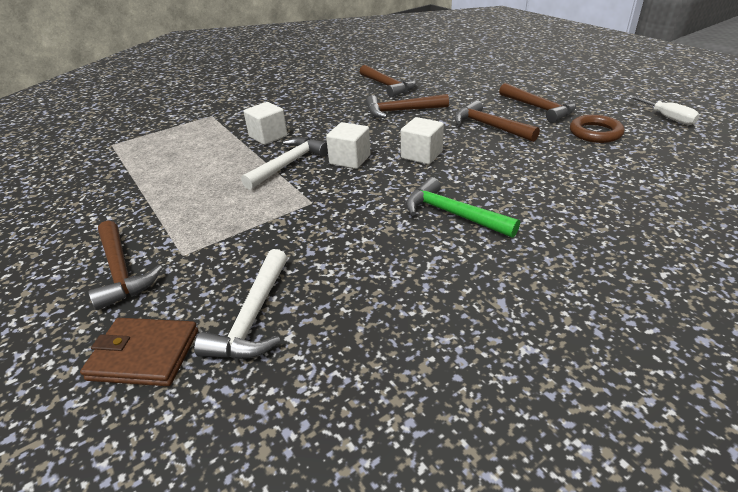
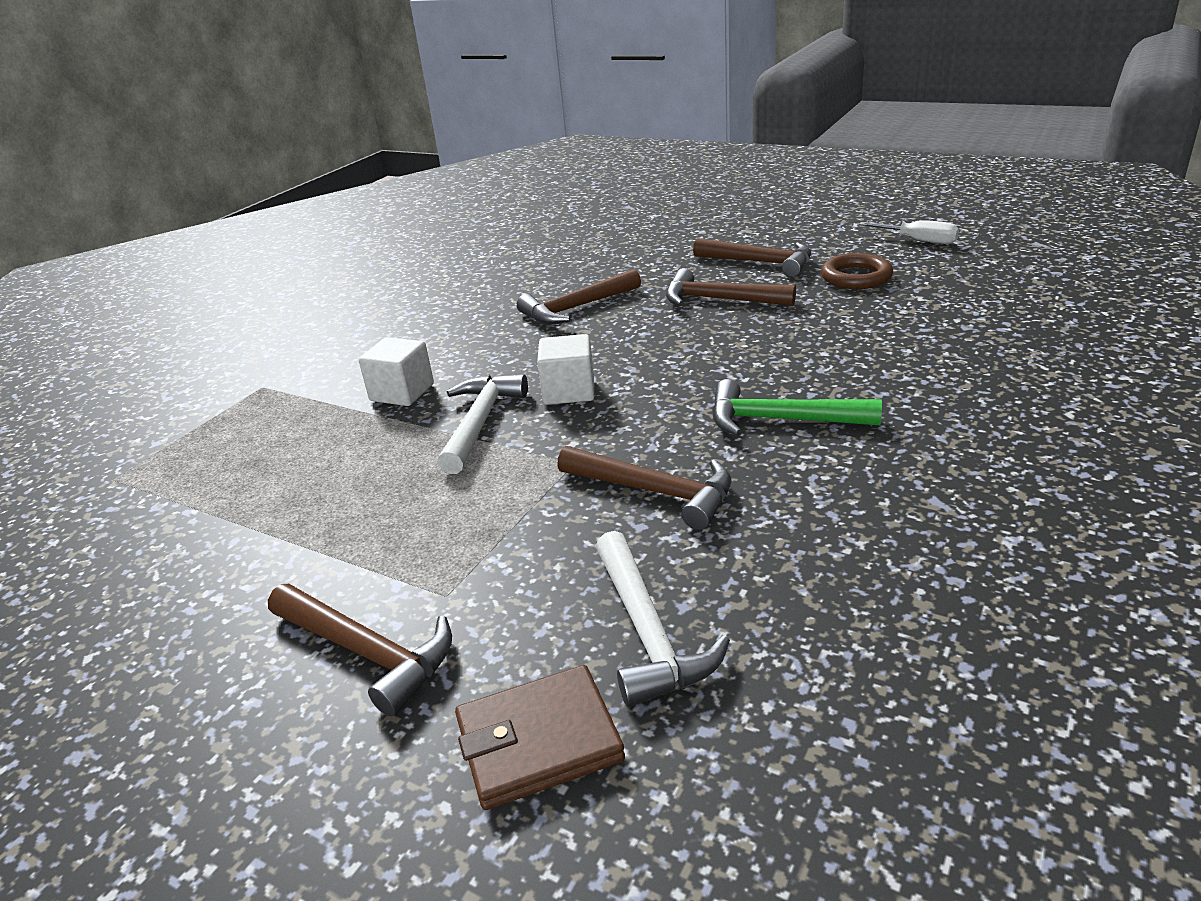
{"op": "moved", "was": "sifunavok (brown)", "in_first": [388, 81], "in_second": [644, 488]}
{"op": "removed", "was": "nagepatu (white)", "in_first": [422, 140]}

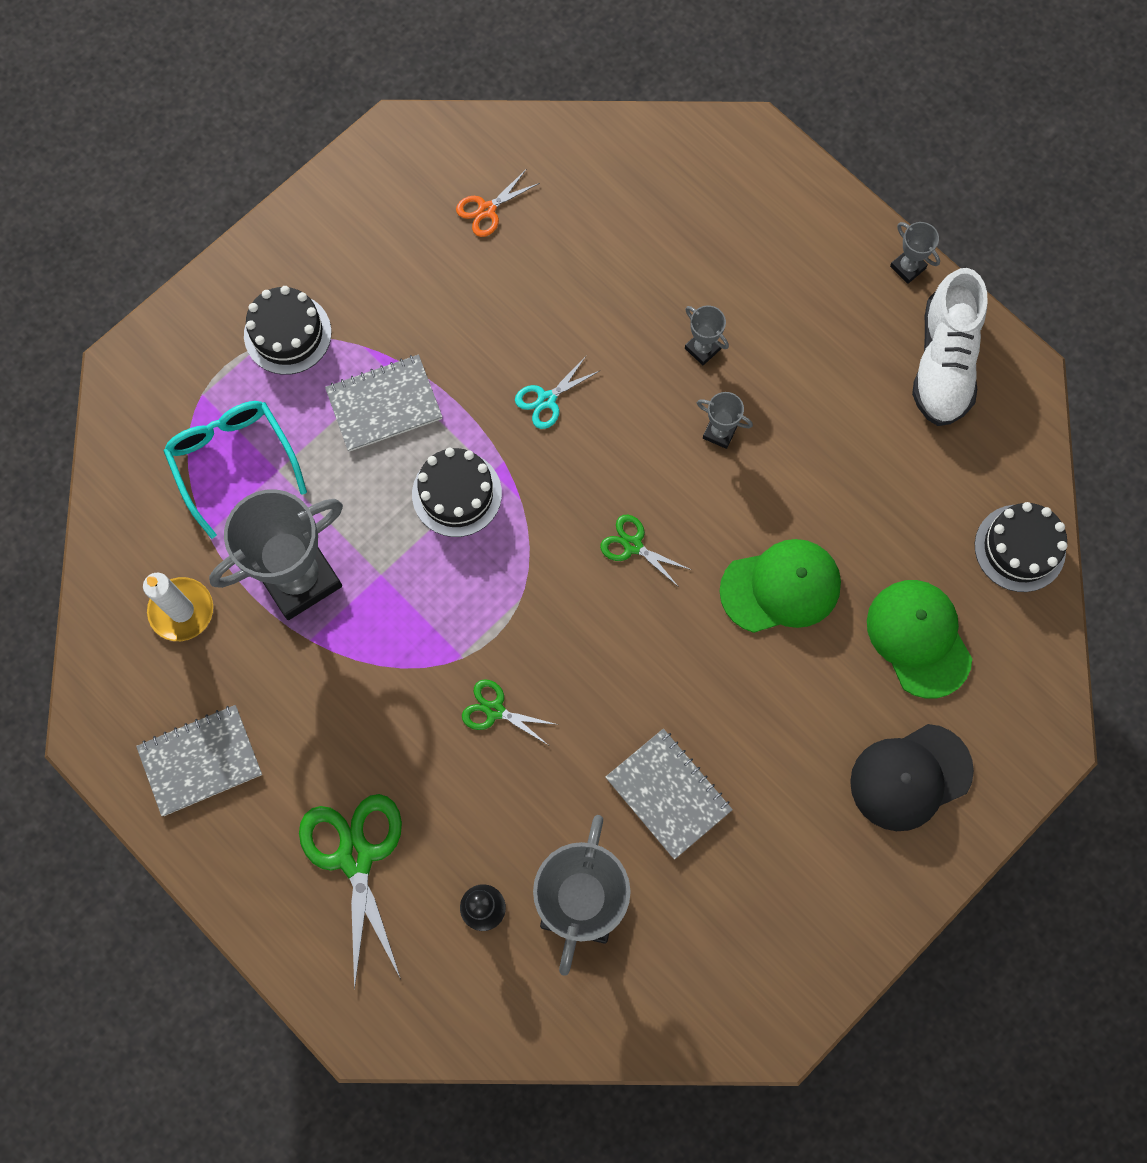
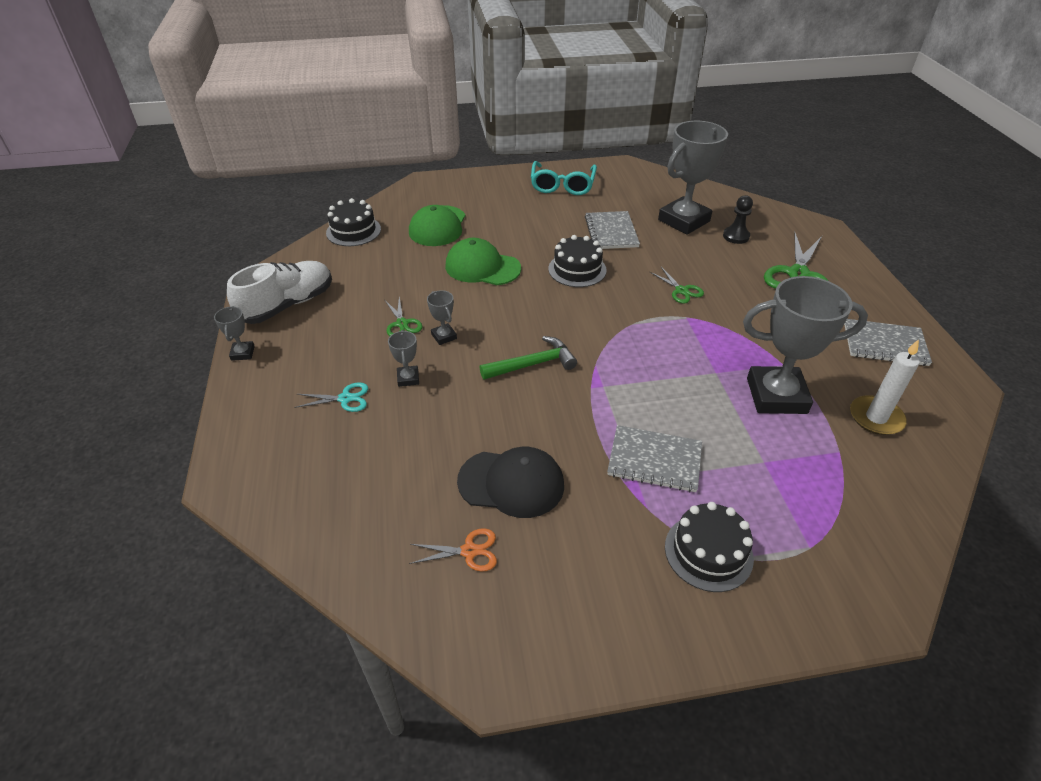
{"op": "moved", "was": "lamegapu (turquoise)", "in_first": [235, 470], "in_second": [564, 178]}
{"op": "moved", "was": "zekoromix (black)", "in_first": [457, 492], "in_second": [577, 261]}
{"op": "moved", "was": "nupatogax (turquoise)", "in_first": [557, 392], "in_second": [331, 397]}
{"op": "moved", "was": "nupatogax (green)", "in_first": [645, 551], "in_second": [403, 316]}
{"op": "moved", "was": "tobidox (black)", "in_first": [912, 777], "in_second": [510, 482]}
{"op": "added", "now": "sifunavok (green)", "in_second": [528, 358]}

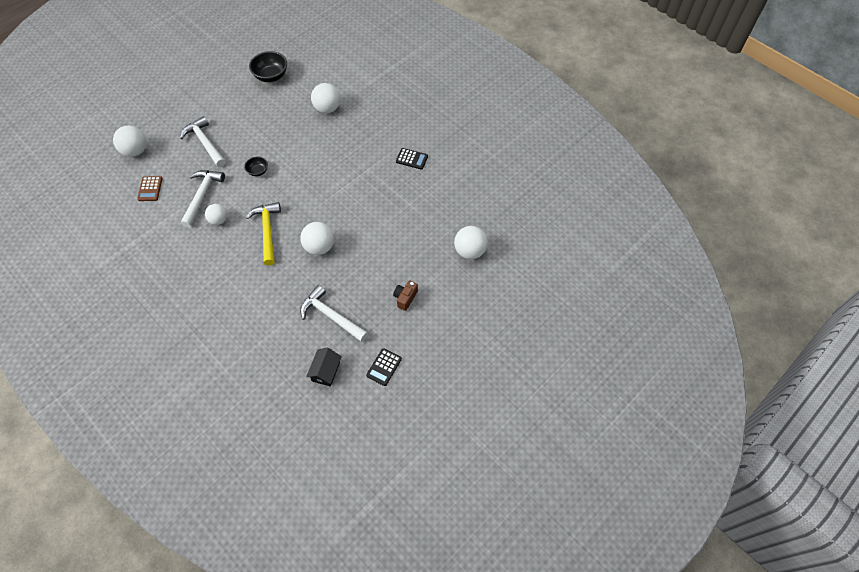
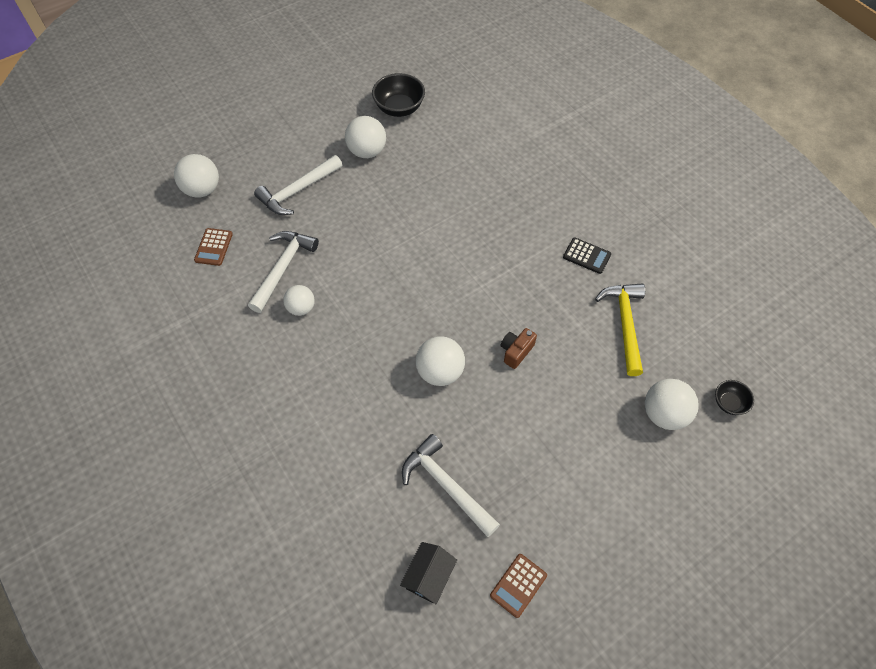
{"op": "turned", "was": "sifunavok (white)", "in_first": [203, 141], "in_second": [298, 185], "clockwise": -105}
{"op": "moved", "was": "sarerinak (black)", "in_first": [256, 166], "in_second": [734, 397]}
{"op": "moved", "was": "sifunavok (yellow)", "in_first": [263, 234], "in_second": [620, 329]}
{"op": "moved", "was": "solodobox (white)", "in_first": [325, 98], "in_second": [365, 137]}
{"op": "recoloured", "was": "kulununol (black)", "now": "kulununol (brown)", "in_first": [384, 367], "in_second": [518, 586]}
{"op": "moved", "was": "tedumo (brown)", "in_first": [405, 295], "in_second": [519, 348]}

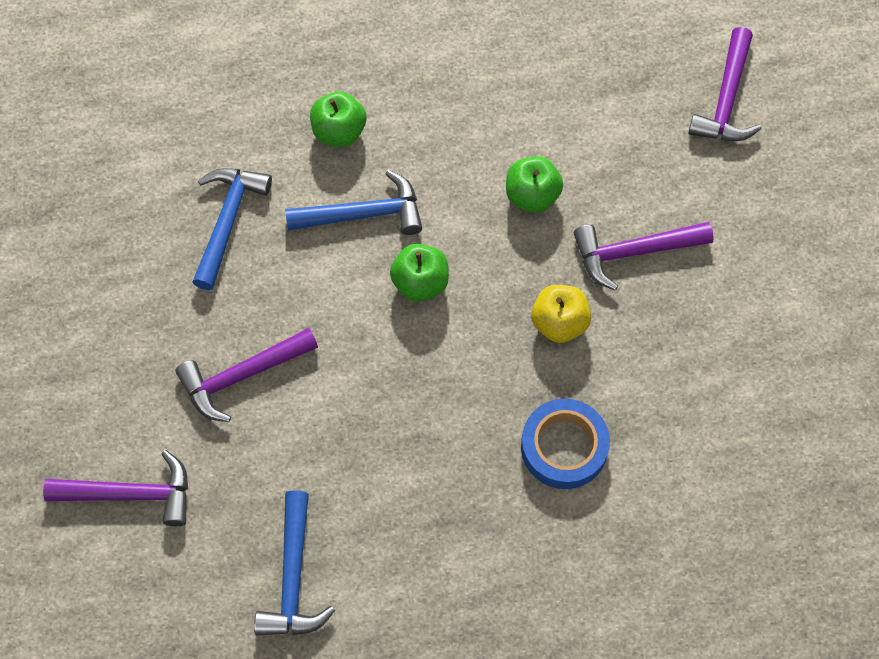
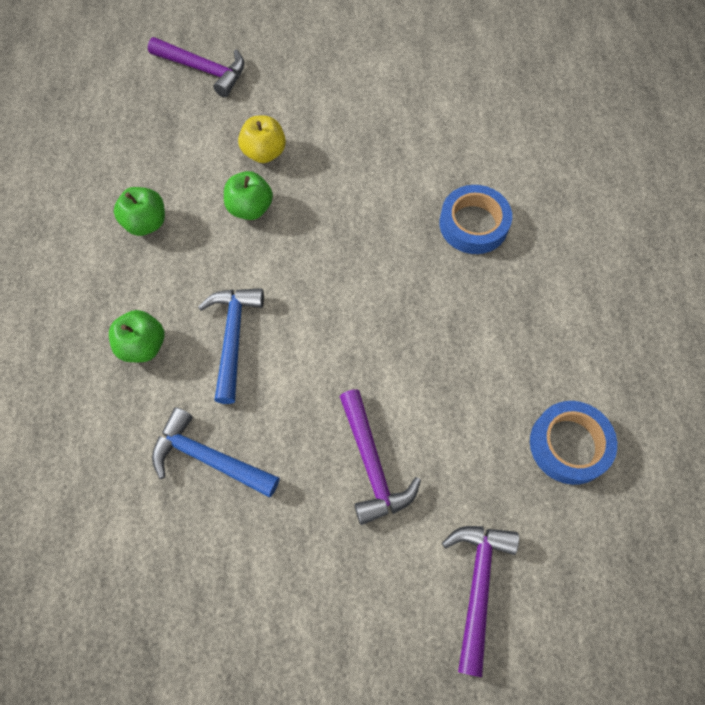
{"op": "replaced", "was": "sifunavok (blue)", "now": "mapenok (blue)", "in_first": [294, 563], "in_second": [573, 443]}
{"op": "moved", "was": "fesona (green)", "in_first": [419, 273], "in_second": [139, 211]}
{"op": "moved", "was": "fesona (yellow)", "in_first": [561, 314], "in_second": [262, 139]}
{"op": "removed", "was": "sifunavok (purple)", "in_first": [644, 256]}

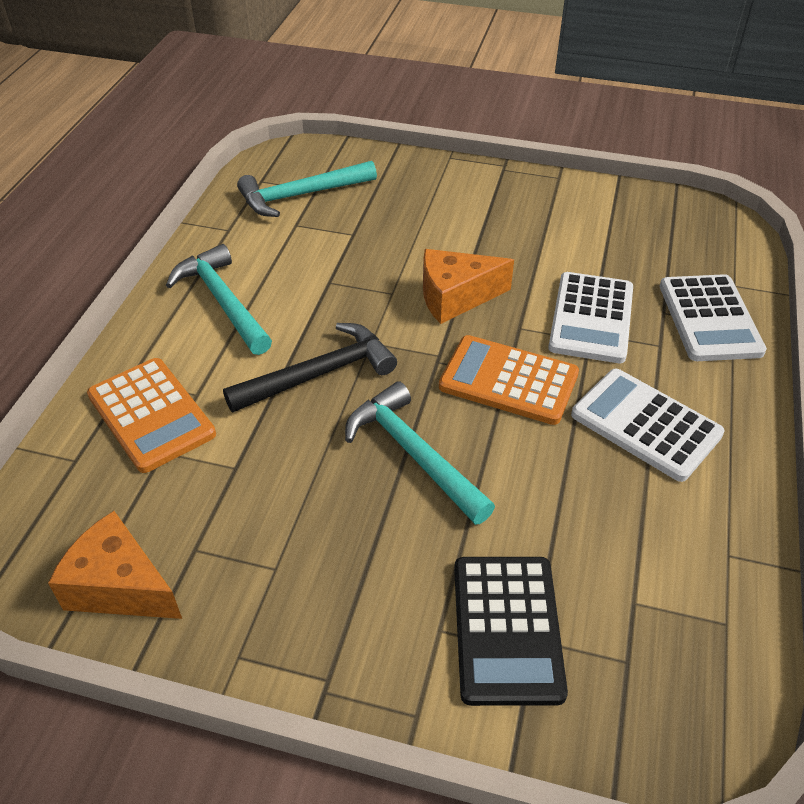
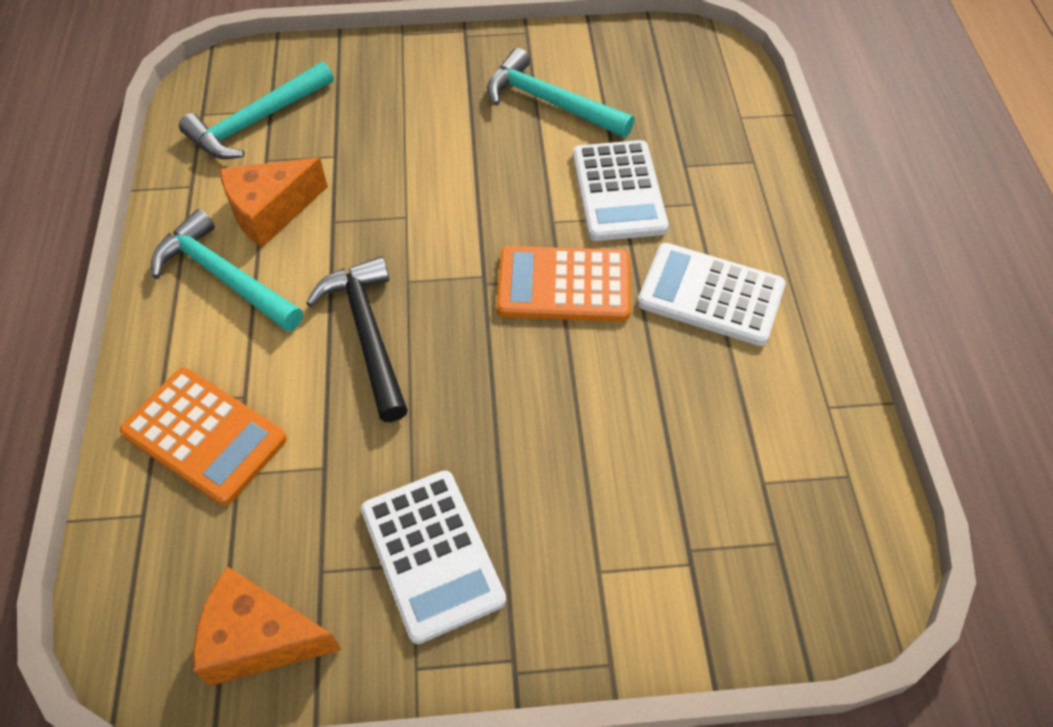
{"op": "turned", "was": "sifunavok (black)", "in_first": [310, 367], "in_second": [357, 339], "clockwise": -60}
{"op": "moved", "was": "sifunavok (turquoise)", "in_first": [420, 453], "in_second": [560, 93]}
{"op": "moved", "was": "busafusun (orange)", "in_first": [468, 286], "in_second": [274, 202]}
{"op": "removed", "was": "kulununol (black)", "in_first": [511, 631]}
{"op": "moved", "was": "kulununol (white)", "in_first": [713, 317], "in_second": [433, 557]}

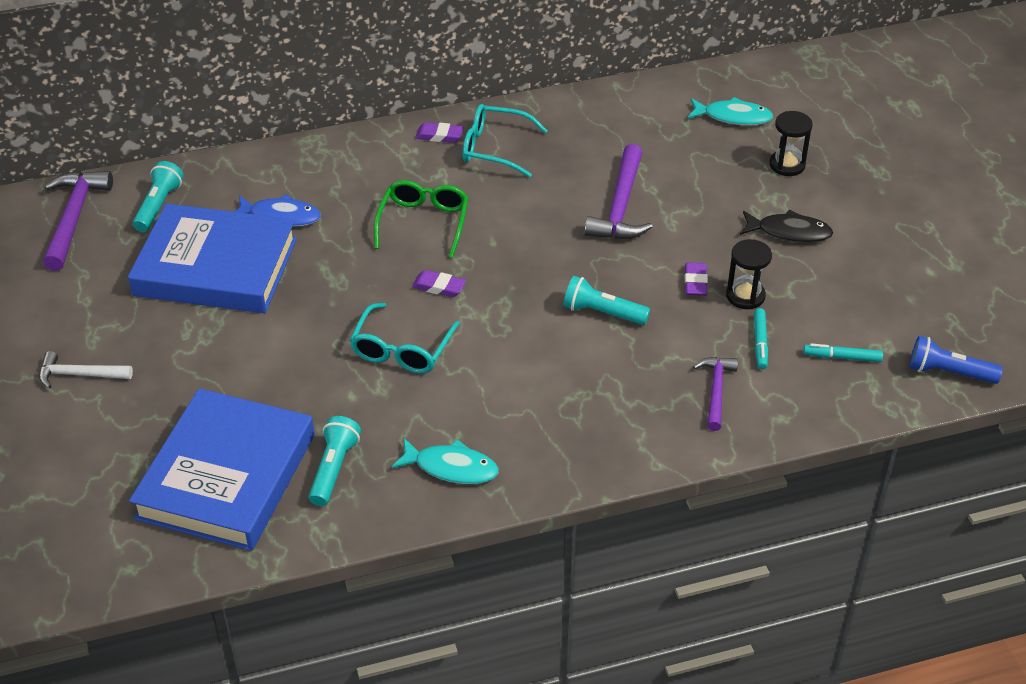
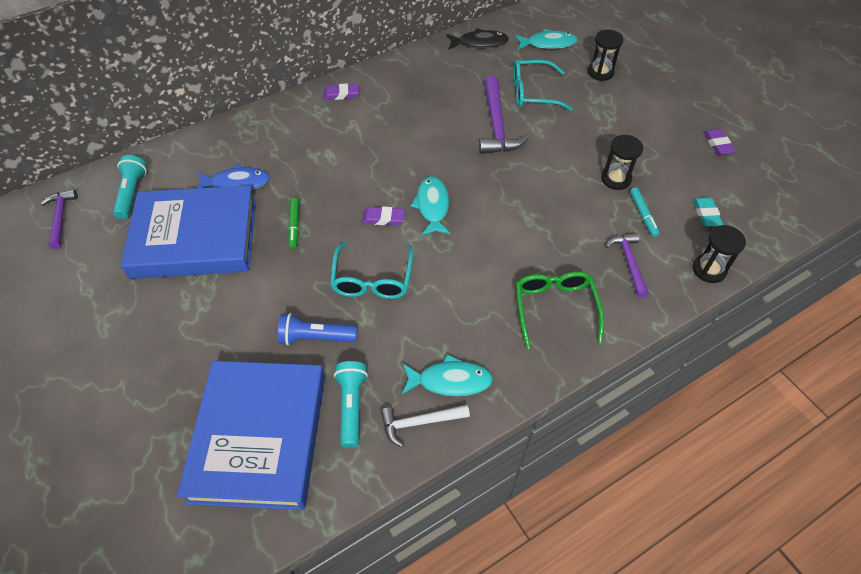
{"op": "moved", "was": "sifunavok (white)", "in_first": [86, 370], "in_second": [425, 426]}
{"op": "resized", "was": "sifunavok (purple)", "in_first": [78, 221], "in_second": [59, 219], "ratio": 0.62}
{"op": "moved", "was": "lamegapu (green)", "in_first": [421, 219], "in_second": [560, 310]}
{"op": "moved", "was": "lamegapu (turquoise)", "in_first": [505, 141], "in_second": [543, 85]}
{"op": "removed", "was": "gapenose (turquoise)", "in_first": [606, 300]}
{"op": "moved", "was": "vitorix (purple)", "in_first": [696, 279], "in_second": [720, 142]}
{"op": "moved", "was": "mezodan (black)", "in_first": [786, 226], "in_second": [478, 38]}
{"op": "replaced", "was": "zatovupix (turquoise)", "now": "vitorix (turquoise)", "in_first": [843, 352], "in_second": [708, 212]}
{"op": "moved", "was": "gapenose (blue)", "in_first": [956, 360], "in_second": [317, 329]}
{"op": "added", "now": "zatovupix (green)", "in_second": [293, 223]}
{"op": "added", "now": "mezodan (turquoise)", "in_second": [430, 206]}
{"op": "added", "now": "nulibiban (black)", "in_second": [719, 254]}

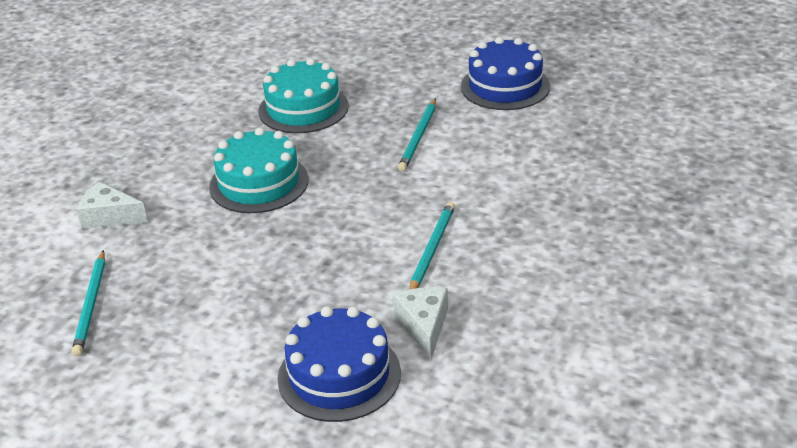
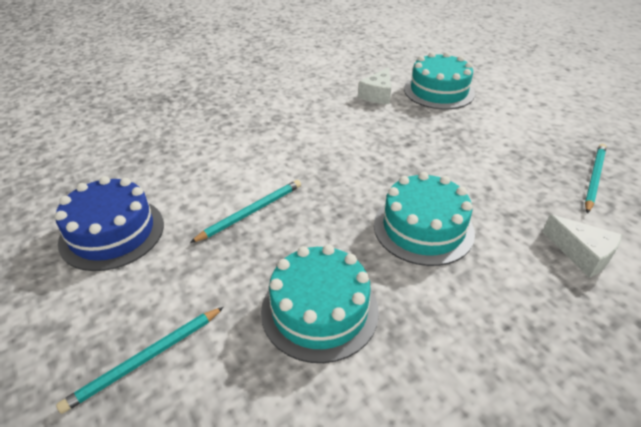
{"op": "recoloured", "was": "zekoromix (blue)", "now": "zekoromix (turquoise)", "in_first": [339, 364], "in_second": [439, 80]}
{"op": "moved", "was": "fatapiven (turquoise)", "in_first": [432, 246], "in_second": [140, 360]}

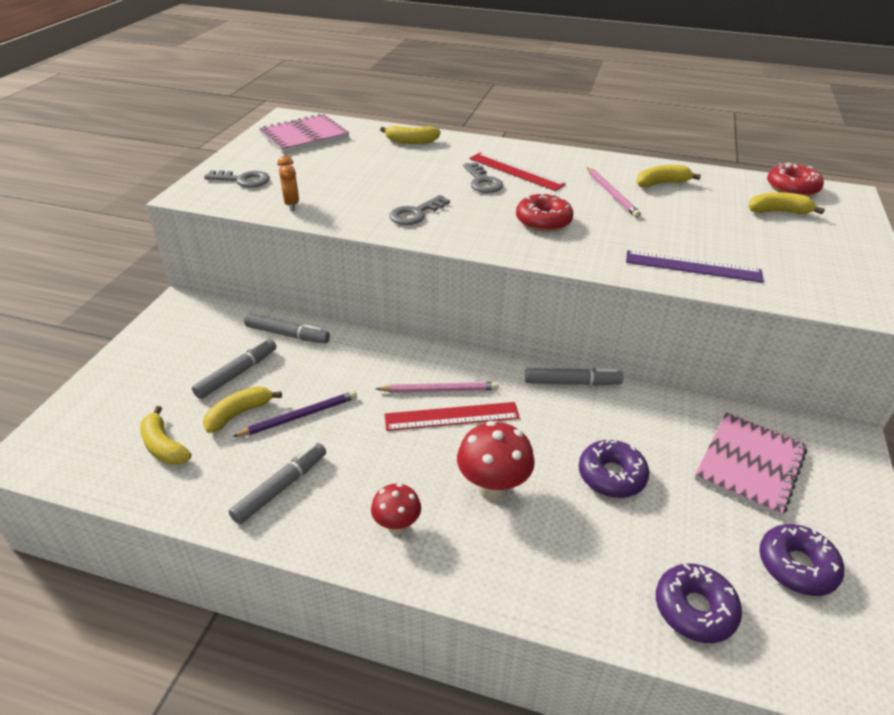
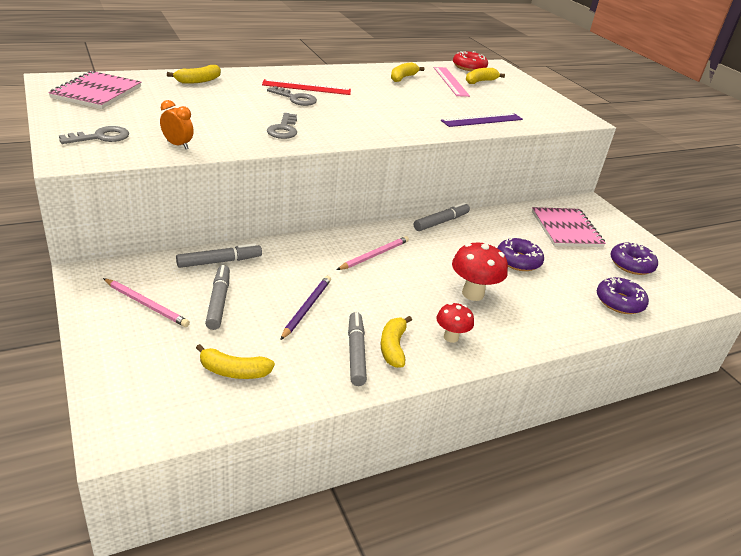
{"op": "moved", "was": "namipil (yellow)", "in_first": [242, 409], "in_second": [396, 342]}
{"op": "removed", "was": "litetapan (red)", "in_first": [452, 416]}
{"op": "removed", "was": "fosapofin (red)", "in_first": [544, 212]}
{"op": "moved", "was": "fatapiven (pink)", "in_first": [614, 192], "in_second": [146, 302]}
{"op": "added", "now": "litetapan (pink)", "in_second": [452, 82]}

